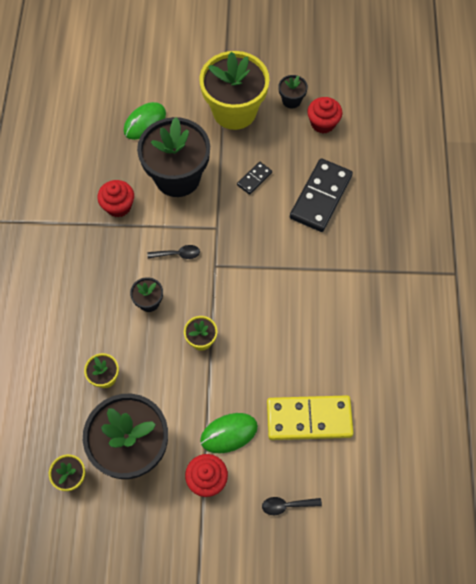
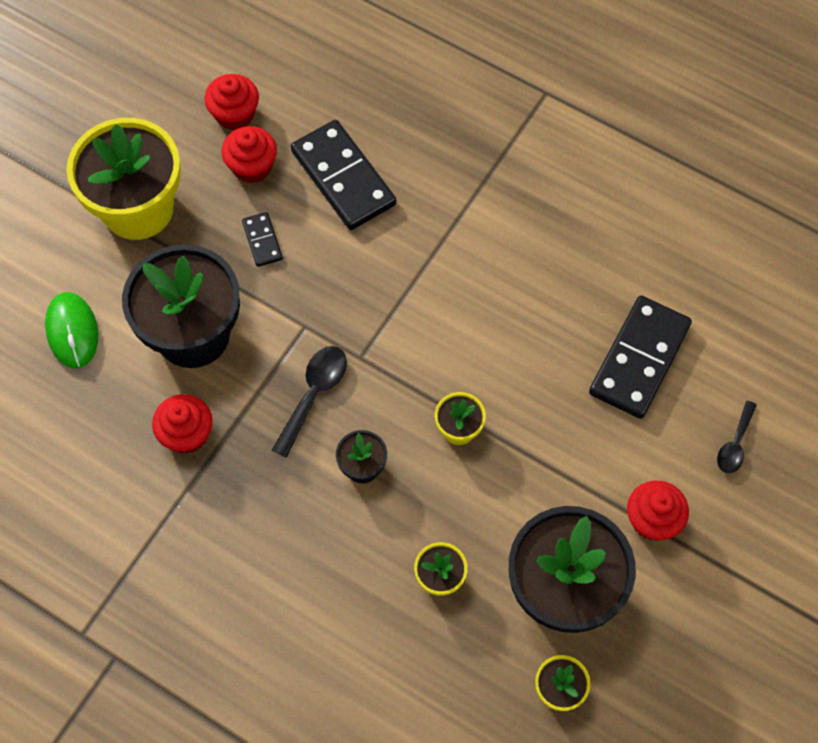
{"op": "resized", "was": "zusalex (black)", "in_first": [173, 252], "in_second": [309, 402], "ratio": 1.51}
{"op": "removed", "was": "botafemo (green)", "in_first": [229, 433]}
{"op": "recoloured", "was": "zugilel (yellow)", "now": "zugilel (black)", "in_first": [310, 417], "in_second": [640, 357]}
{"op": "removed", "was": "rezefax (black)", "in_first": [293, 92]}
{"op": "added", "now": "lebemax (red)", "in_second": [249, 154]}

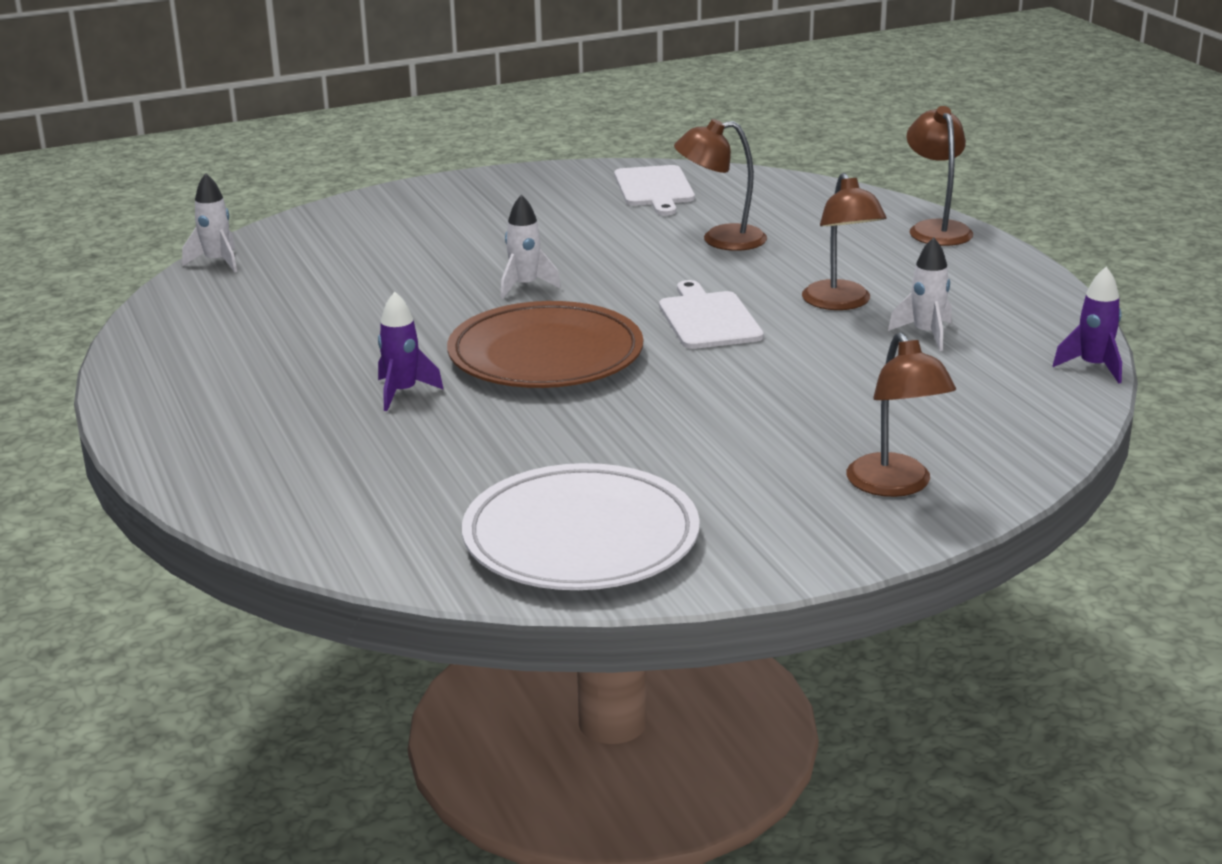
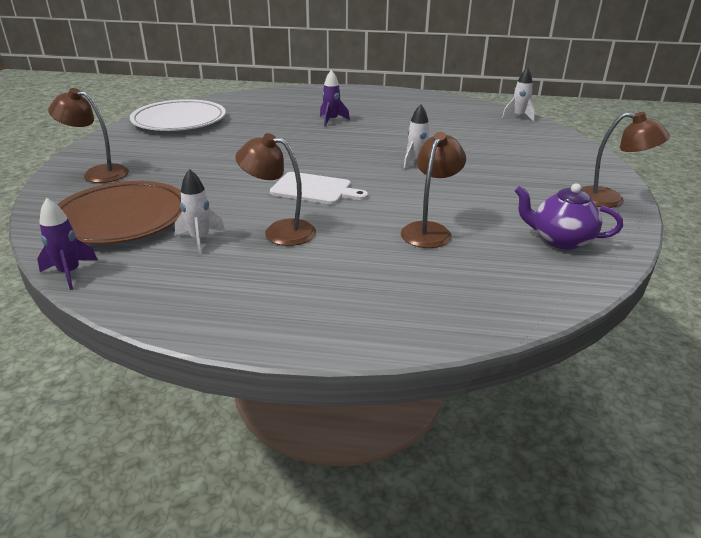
{"op": "moved", "was": "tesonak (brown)", "in_first": [545, 344], "in_second": [119, 213]}
{"op": "replaced", "was": "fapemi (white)", "now": "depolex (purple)", "in_first": [654, 190], "in_second": [569, 216]}
{"op": "moved", "was": "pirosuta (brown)", "in_first": [939, 176], "in_second": [625, 160]}

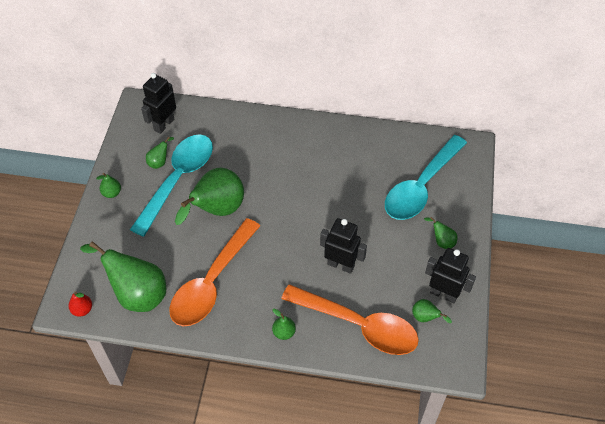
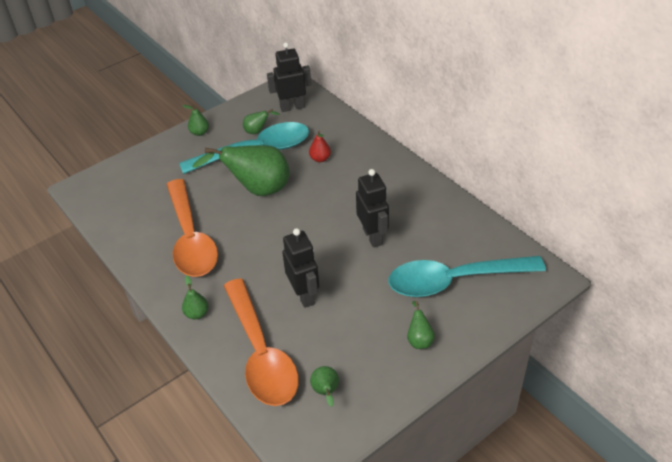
{"op": "moved", "was": "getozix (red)", "in_first": [80, 304], "in_second": [320, 146]}
{"op": "removed", "was": "getozix (green)", "in_first": [123, 276]}
{"op": "turned", "was": "zusalex (orange)", "in_first": [215, 272], "in_second": [192, 228], "clockwise": -90}
{"op": "moved", "was": "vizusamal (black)", "in_first": [450, 275], "in_second": [372, 208]}

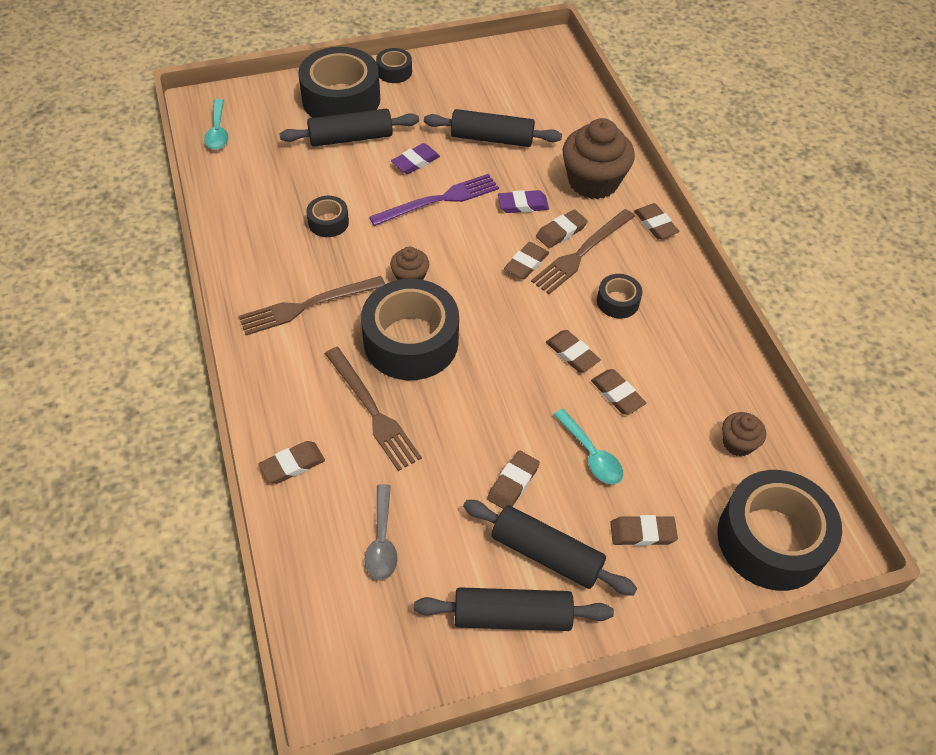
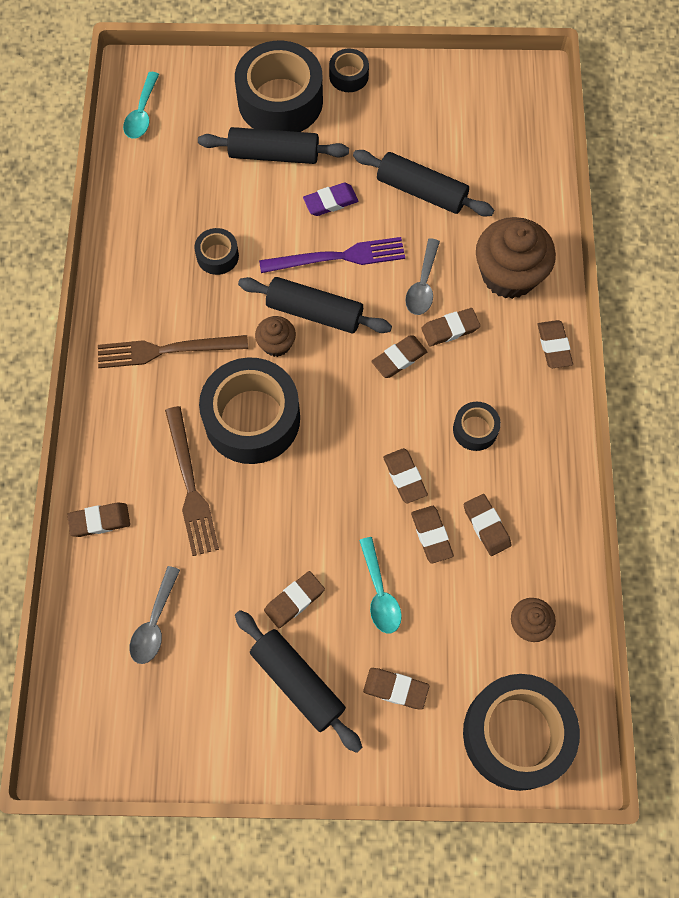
{"op": "moved", "was": "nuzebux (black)", "in_first": [514, 609], "in_second": [315, 305]}
{"op": "replaced", "was": "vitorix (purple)", "now": "zusalex (grey)", "in_first": [523, 201], "in_second": [422, 276]}
{"op": "removed", "was": "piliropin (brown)", "in_first": [583, 251]}
{"op": "added", "now": "vitorix (brown)", "in_second": [488, 525]}

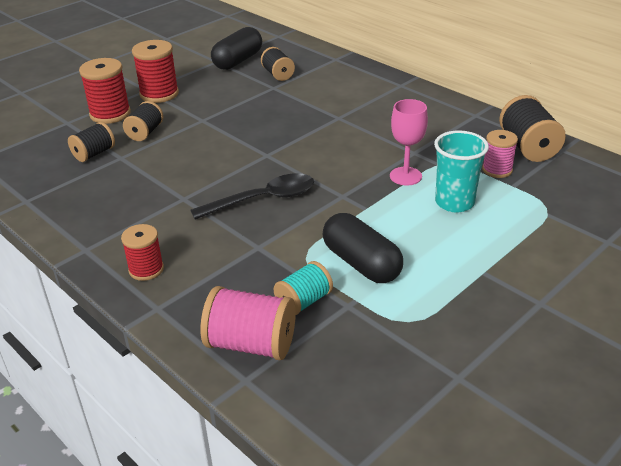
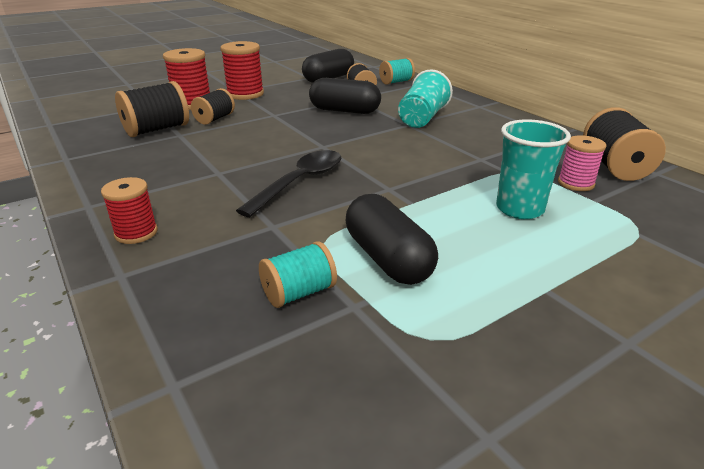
{"op": "resized", "was": "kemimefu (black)", "in_first": [91, 142], "in_second": [152, 109], "ratio": 1.56}
{"op": "turned", "was": "zusalex (black)", "in_first": [252, 196], "in_second": [288, 183], "clockwise": -45}
{"op": "removed", "was": "kemimefu (pink)", "in_first": [248, 323]}
{"op": "removed", "was": "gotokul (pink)", "in_first": [409, 142]}
{"op": "added", "now": "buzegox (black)", "in_second": [345, 96]}
{"op": "added", "now": "kemimefu (turquoise)", "in_second": [397, 71]}
{"op": "added", "now": "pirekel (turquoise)", "in_second": [425, 98]}

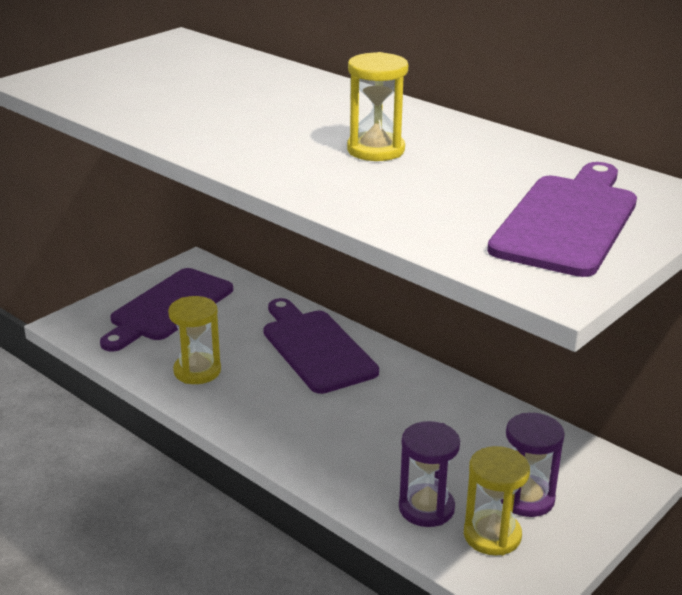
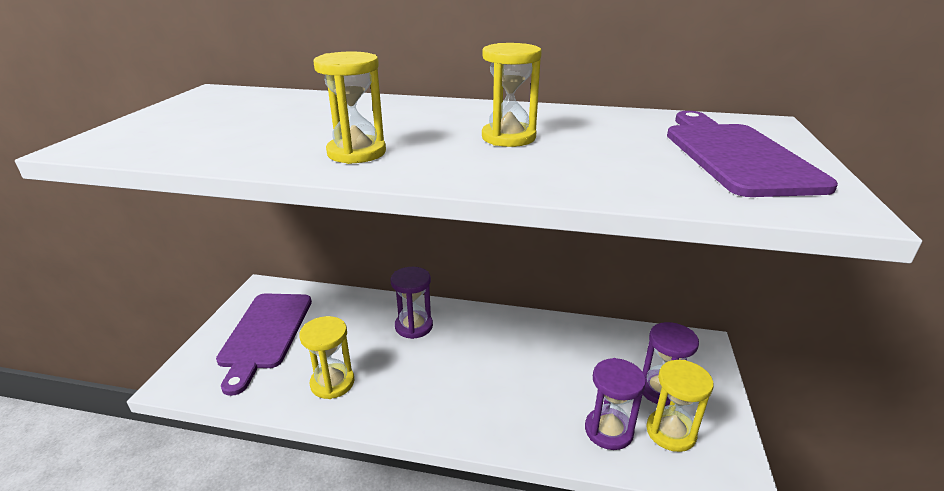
{"op": "replaced", "was": "fapemi (purple)", "now": "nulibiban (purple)", "in_first": [321, 346], "in_second": [412, 303]}
{"op": "added", "now": "nulibiban (yellow)", "in_second": [349, 108]}

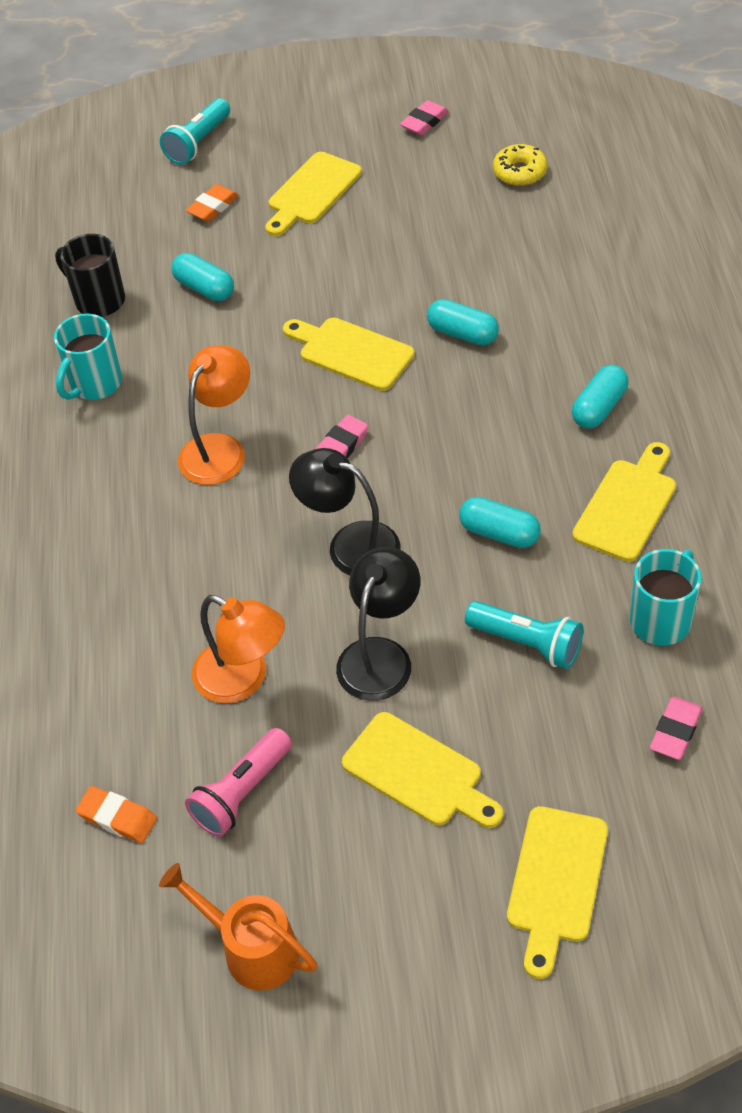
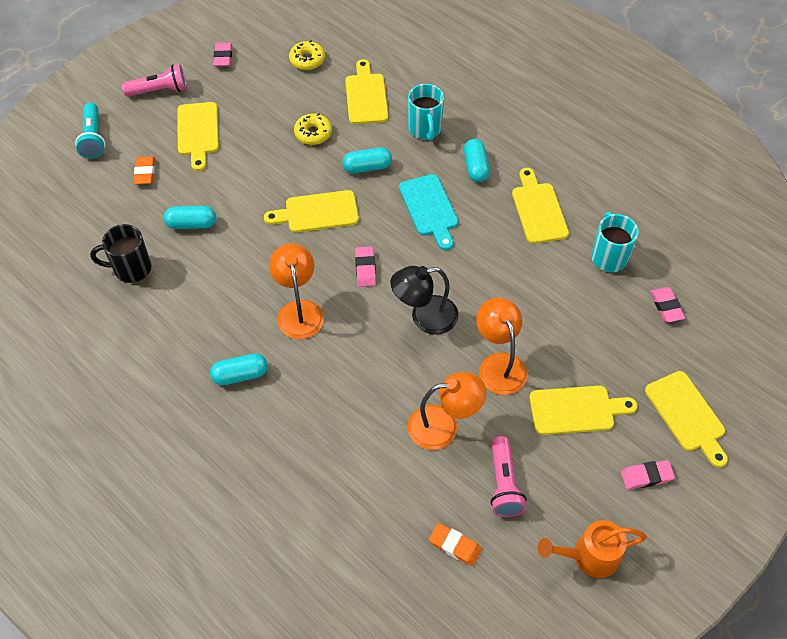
{"op": "moved", "was": "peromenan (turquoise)", "in_first": [88, 357], "in_second": [426, 112]}
{"op": "turned", "was": "vitorix (orange)", "in_first": [116, 814], "in_second": [455, 544], "clockwise": 45}
{"op": "recoloured", "was": "pirosuta (black)", "now": "pirosuta (orange)", "in_first": [378, 624], "in_second": [501, 346]}
{"op": "moved", "was": "buzegox (turquoise)", "in_first": [500, 522], "in_second": [239, 369]}
{"op": "removed", "was": "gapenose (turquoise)", "in_first": [524, 635]}
{"op": "added", "now": "gapenose (pink)", "in_second": [154, 80]}
{"op": "added", "now": "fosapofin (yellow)", "in_second": [313, 129]}
{"op": "added", "now": "fapemi (yellow)", "in_second": [366, 91]}
{"op": "added", "now": "fapemi (turquoise)", "in_second": [428, 212]}
{"op": "added", "now": "vitorix (pink)", "in_second": [648, 474]}

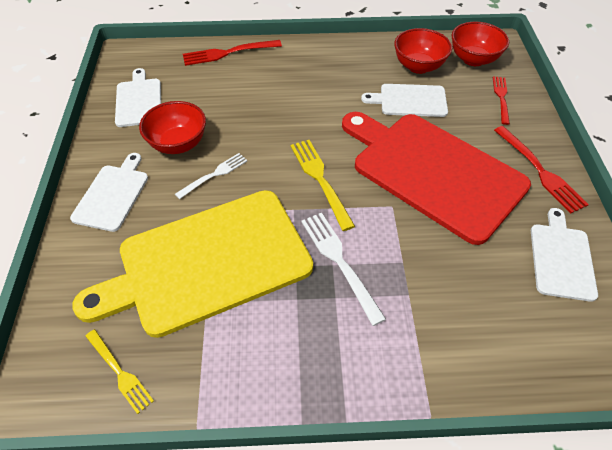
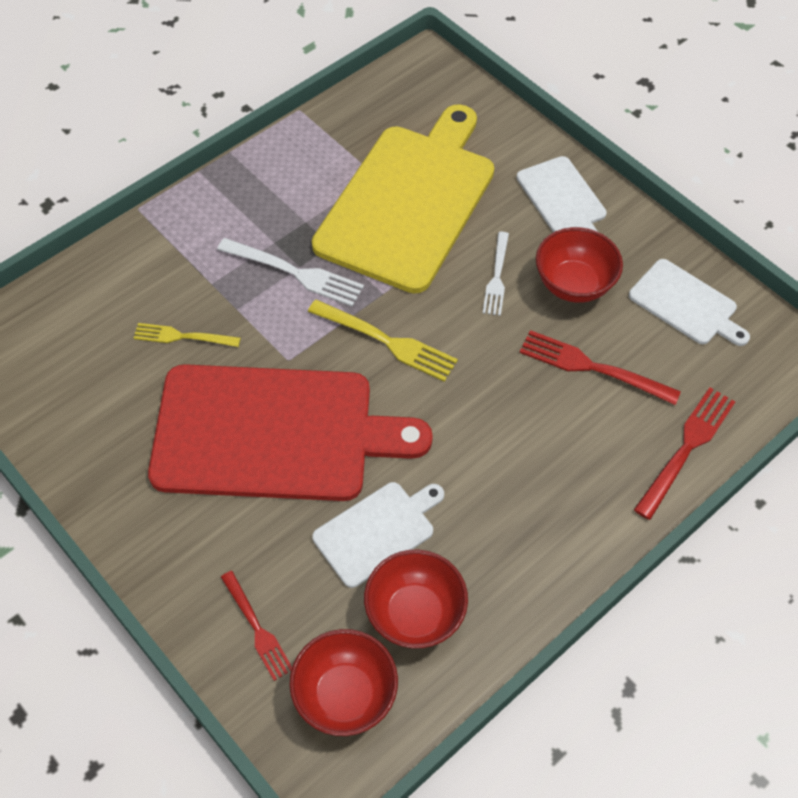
{"op": "moved", "was": "piliropin (yellow)", "in_first": [119, 371], "in_second": [187, 335]}
{"op": "moved", "was": "piliropin (red)", "in_first": [541, 169], "in_second": [600, 367]}
{"op": "removed", "was": "fapemi (white)", "in_first": [564, 255]}

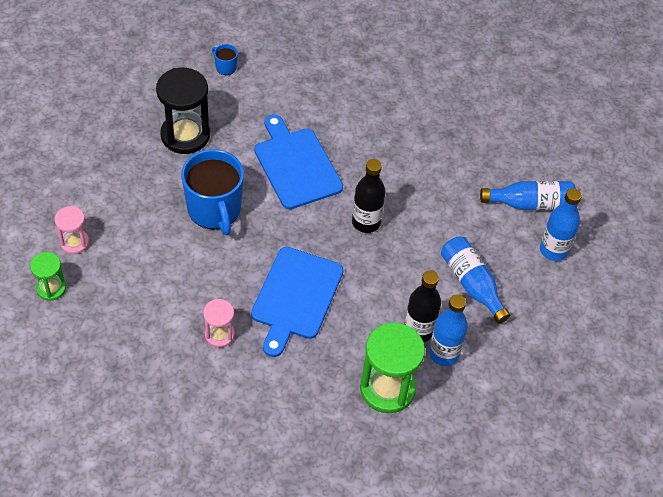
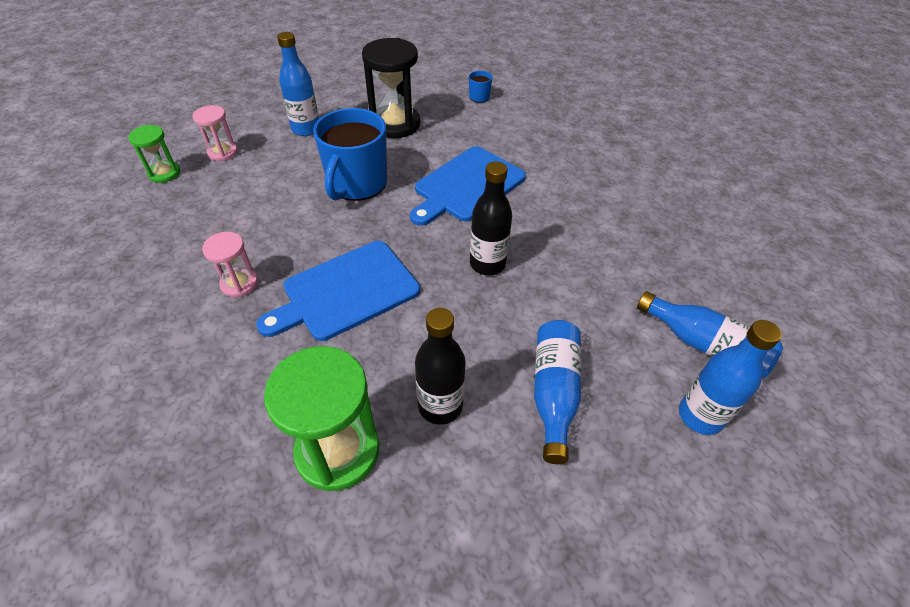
{"op": "turned", "was": "fapemi (blue)", "in_first": [299, 161], "in_second": [468, 186], "clockwise": -150}
{"op": "moved", "was": "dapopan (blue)", "in_first": [448, 330], "in_second": [298, 84]}

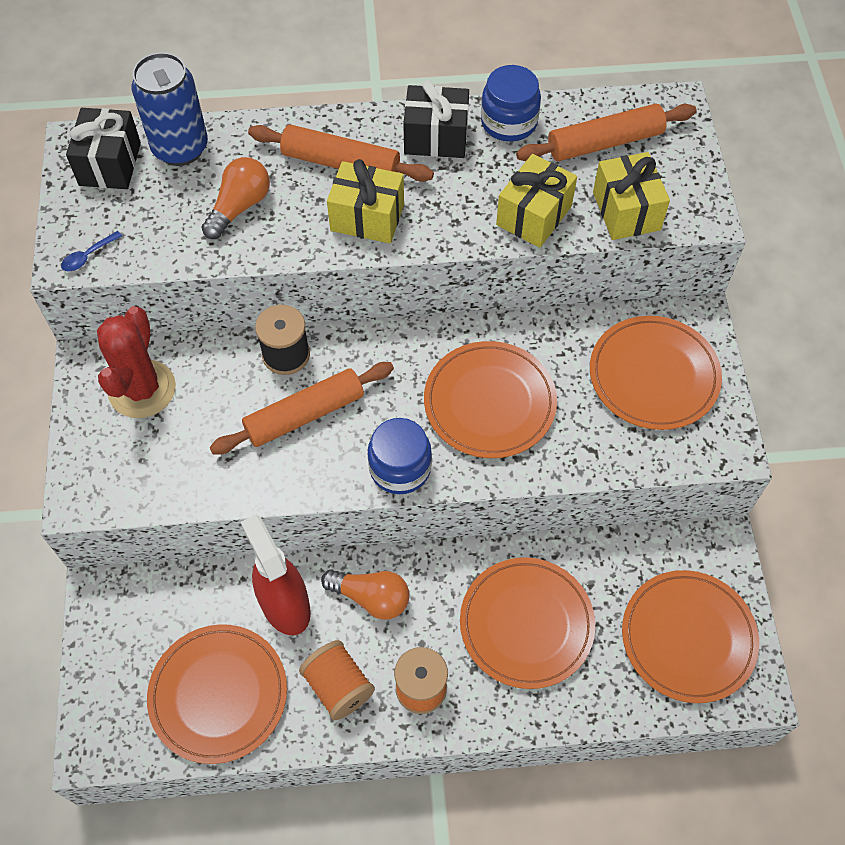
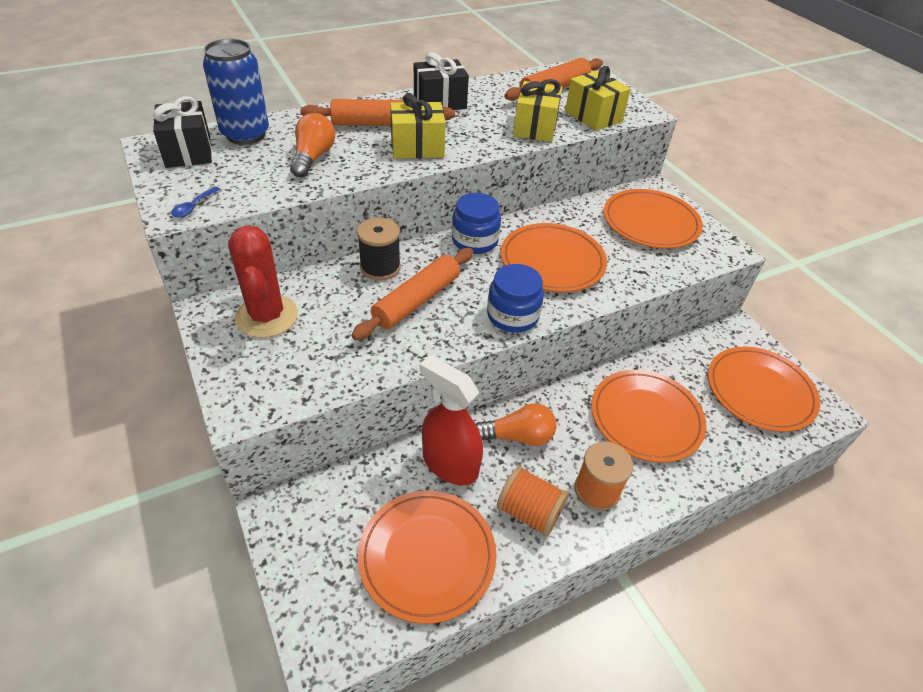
{"op": "moved", "was": "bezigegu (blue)", "in_first": [511, 103], "in_second": [476, 223]}

